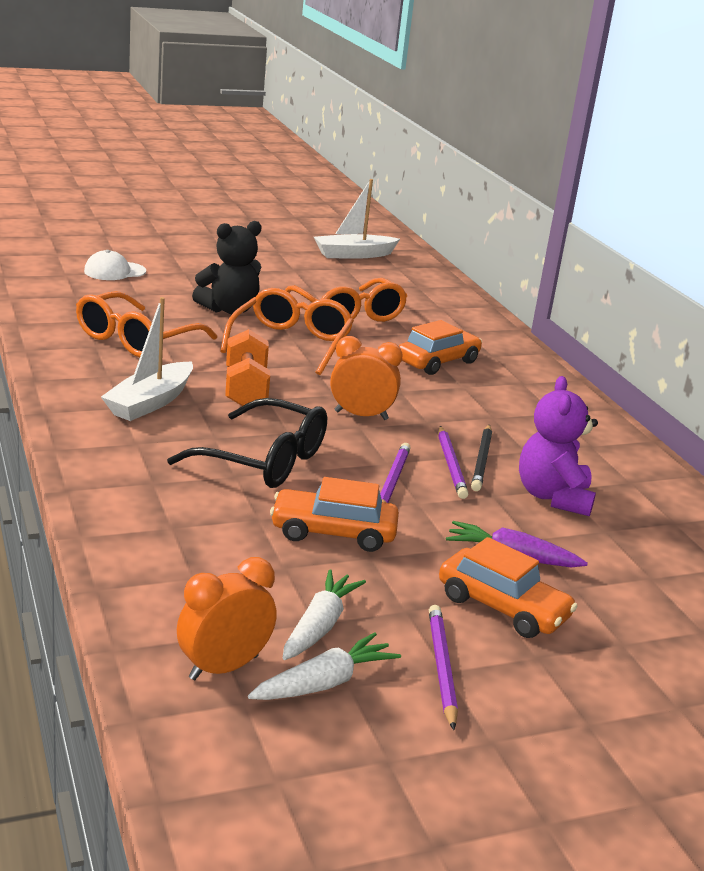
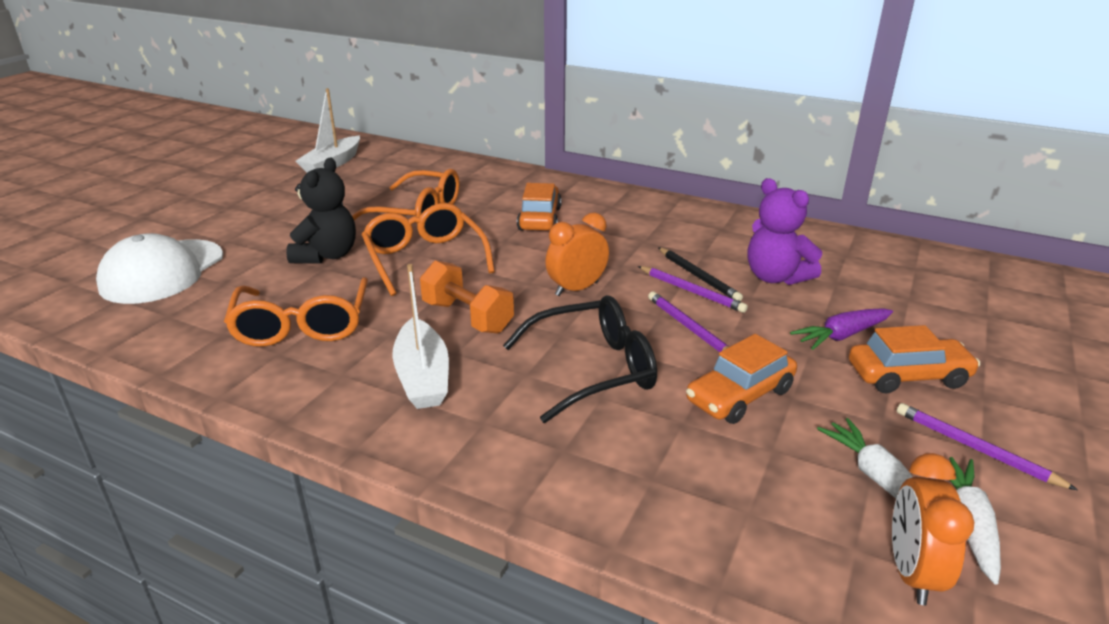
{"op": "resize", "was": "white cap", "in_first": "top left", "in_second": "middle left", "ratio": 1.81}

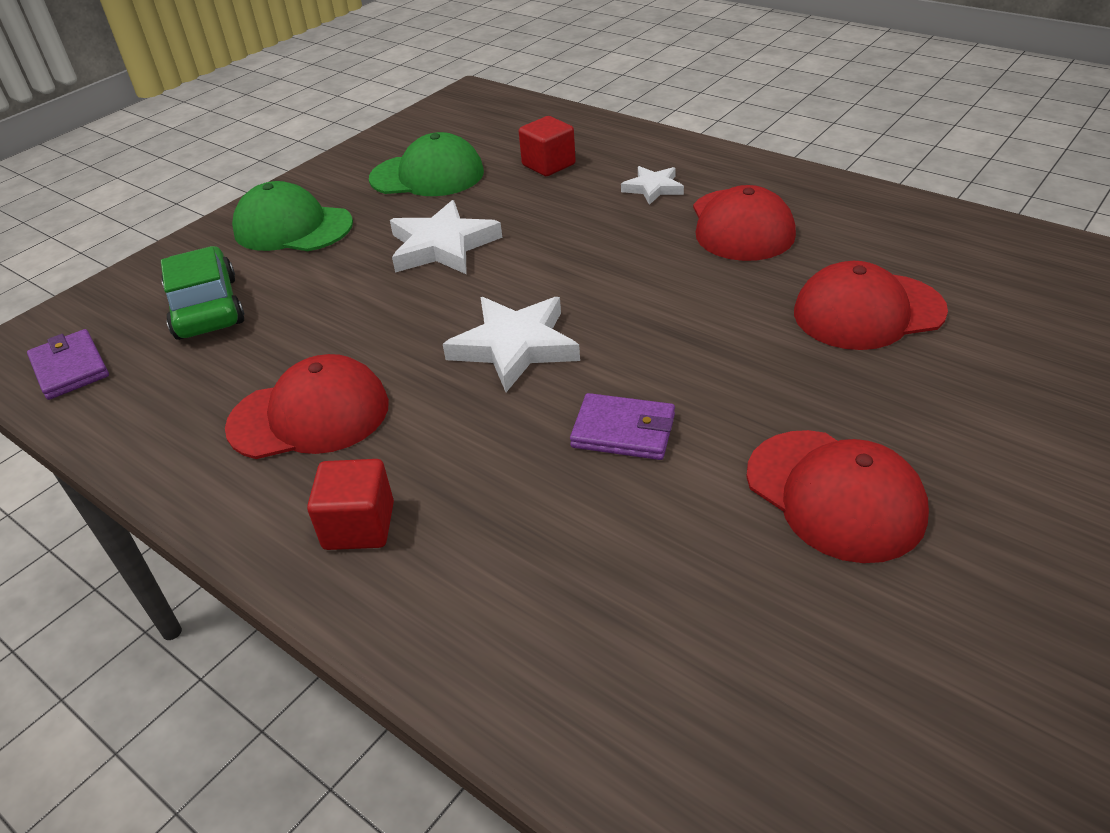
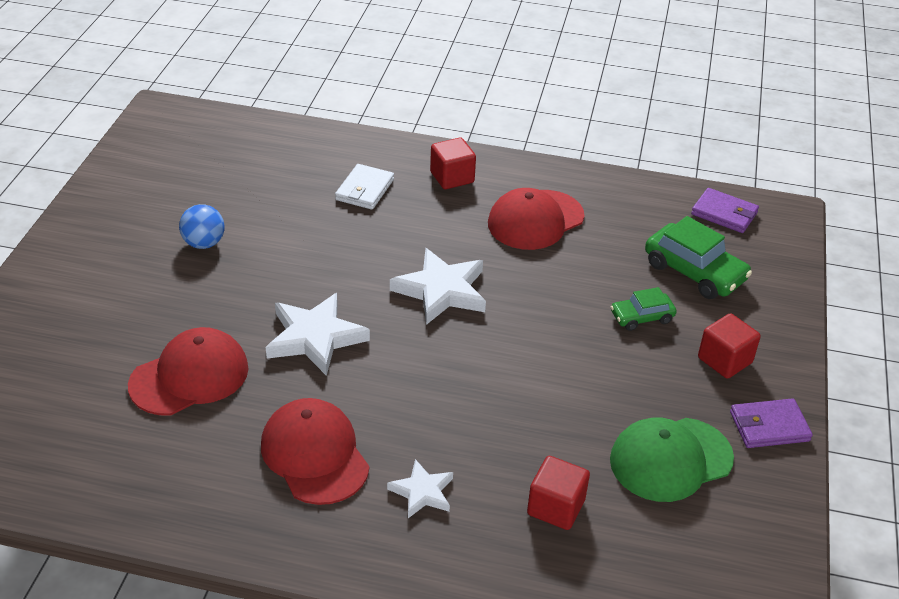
{"op": "insert", "now": "white wallet", "in_second": "top centre"}
{"op": "insert", "now": "green car (1st from left)", "in_second": "middle right"}
{"op": "move", "was": "white star (1st from left)", "in_first": "top centre", "in_second": "centre"}
{"op": "move", "was": "purple wallet (2nd from left)", "in_first": "centre", "in_second": "bottom right"}
{"op": "replace", "was": "green cap (1st from left)", "now": "red cube (3rd from left)", "in_first": "top left", "in_second": "middle right"}
{"op": "replace", "was": "red cap (3rd from left)", "now": "blue ball", "in_first": "middle right", "in_second": "middle left"}

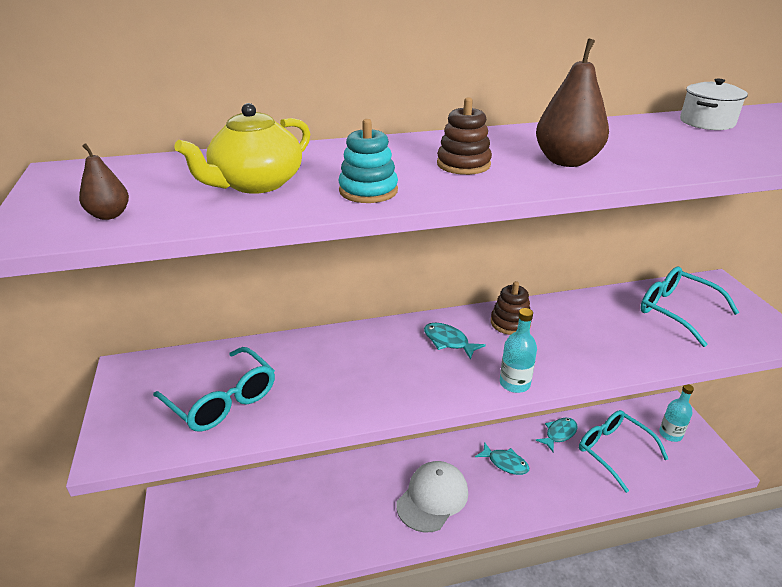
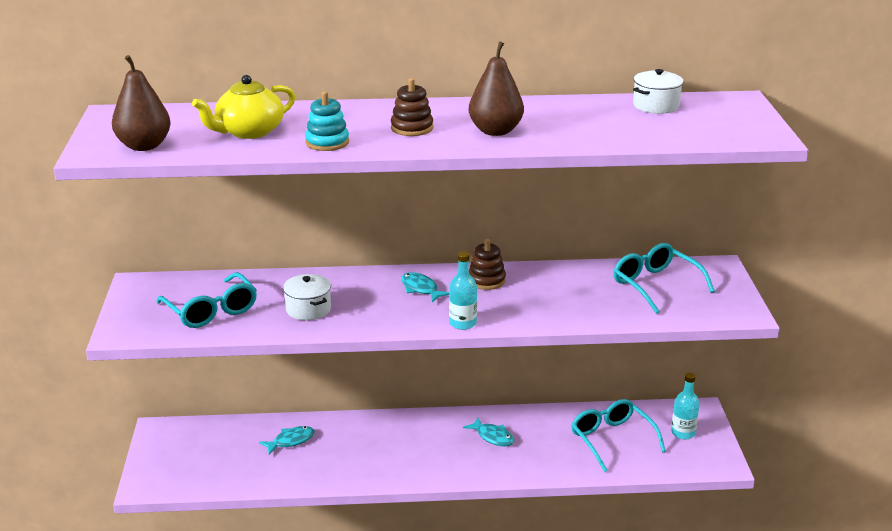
{"op": "delete", "was": "white cap", "in_first": "bottom centre"}
{"op": "insert", "now": "white pot (1st from left)", "in_second": "centre"}
{"op": "move", "was": "turquoise fish (3rd from left in the first image)", "now": "turquoise fish (1st from left)", "in_first": "bottom right", "in_second": "bottom left"}
{"op": "resize", "was": "brown pear (1st from left)", "in_first": "top left", "in_second": "top left", "ratio": 1.84}

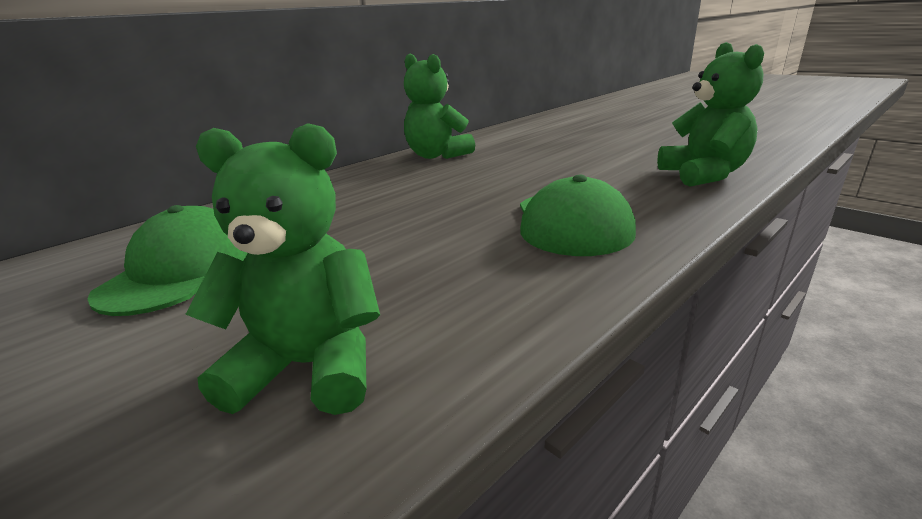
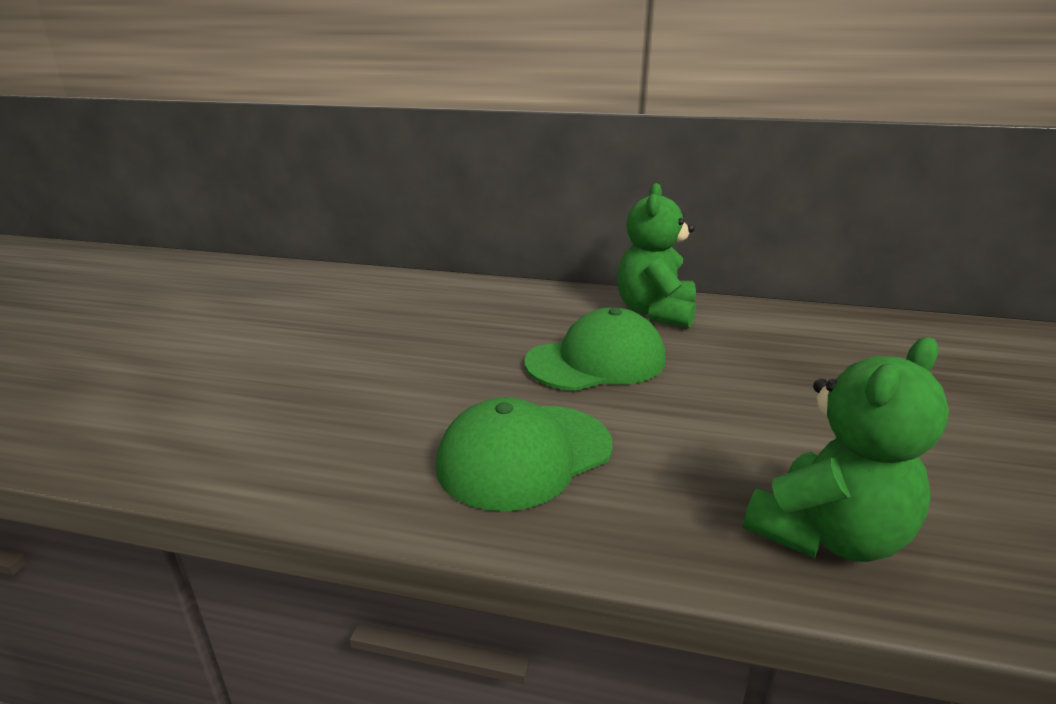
{"op": "delete", "was": "green teddy bear (1st from left)", "in_first": "middle left"}
{"op": "move", "was": "green cap (1st from left in the first image)", "now": "green cap (2nd from left)", "in_first": "middle left", "in_second": "centre"}

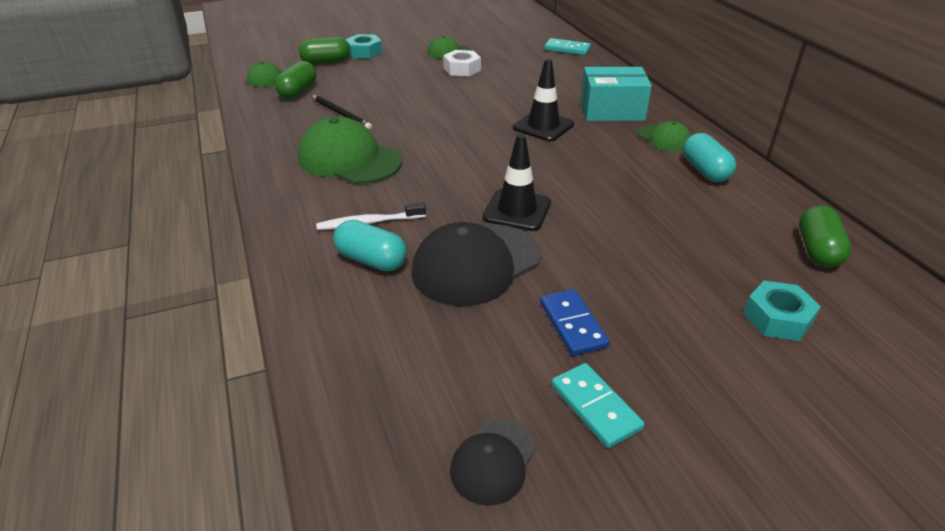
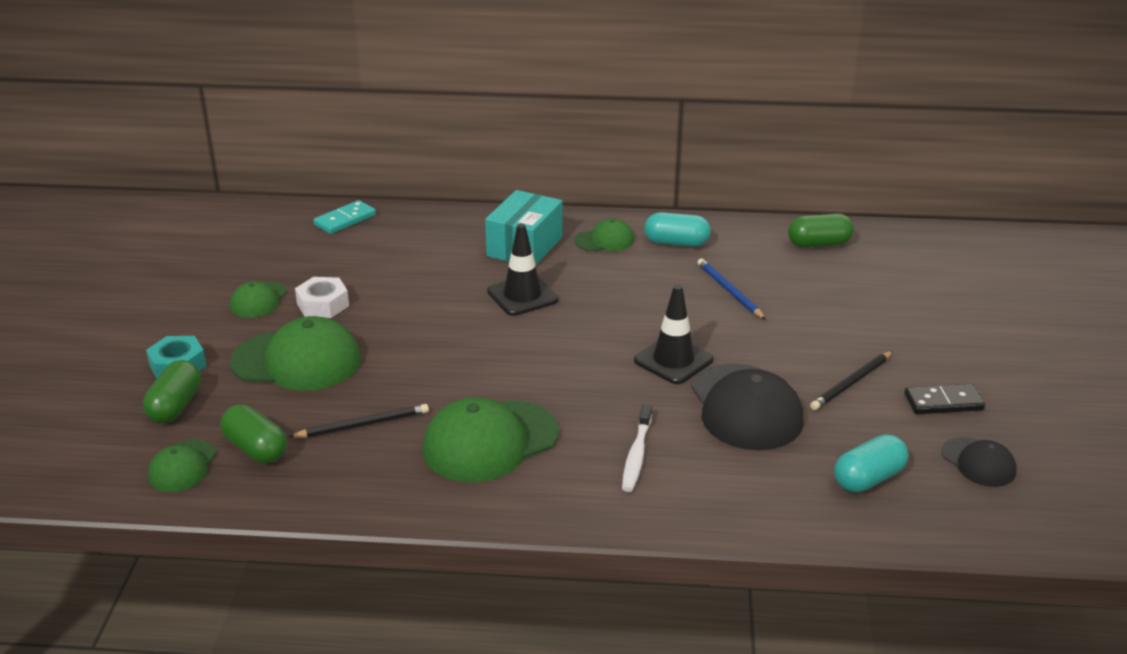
{"op": "delete", "was": "turquoise nut (2nd from left)", "in_first": "middle right"}
{"op": "insert", "now": "green cap (3rd from left)", "in_second": "middle left"}
{"op": "insert", "now": "blue pencil", "in_second": "centre"}
{"op": "move", "was": "turquoise capsule (1st from left in the first image)", "now": "turquoise capsule (2nd from left)", "in_first": "centre", "in_second": "bottom right"}
{"op": "replace", "was": "blue domino", "now": "black pencil (2nd from left)", "in_first": "centre", "in_second": "middle right"}
{"op": "recolor", "was": "turquoise domino (2nd from left)", "now": "black domino", "in_first": "bottom centre", "in_second": "middle right"}
{"op": "rotate", "was": "green capsule (3rd from left)", "in_first": "middle right", "in_second": "middle right", "clockwise": -45}

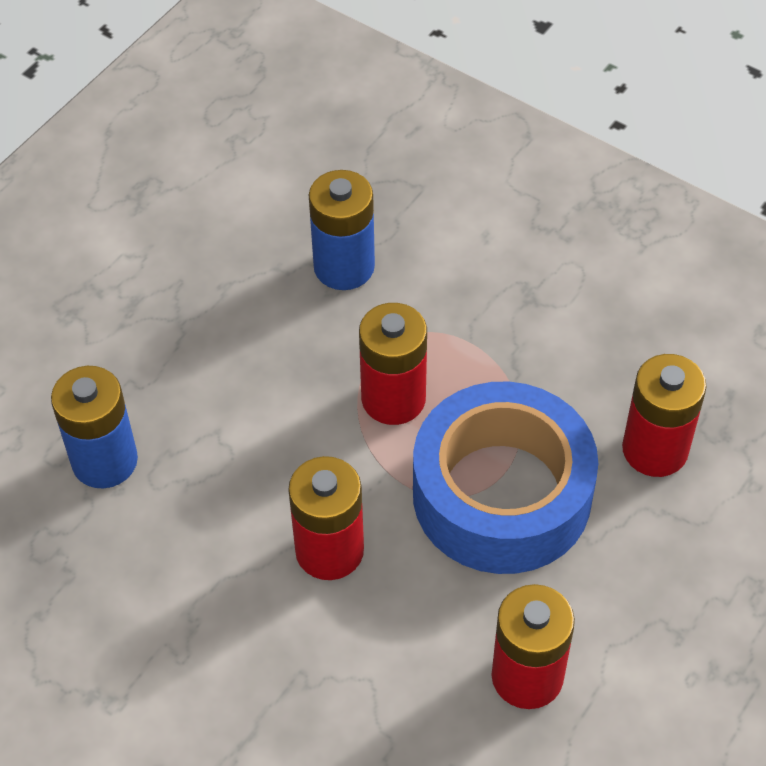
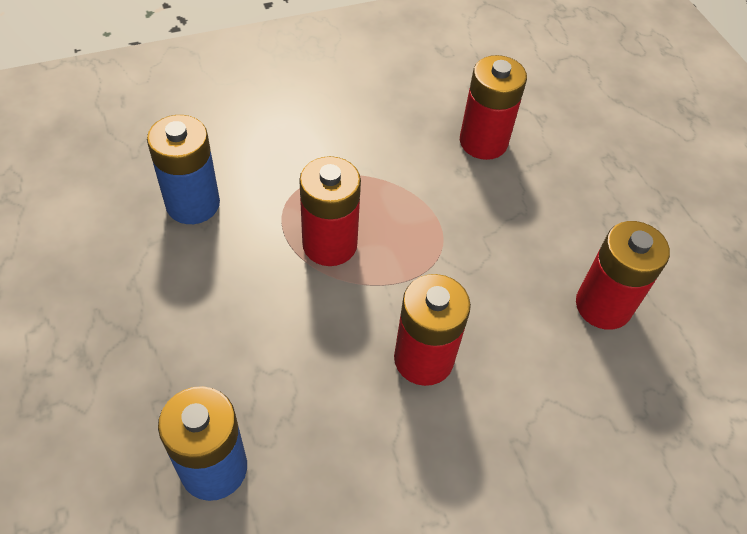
{"op": "delete", "was": "blue tape", "in_first": "centre"}

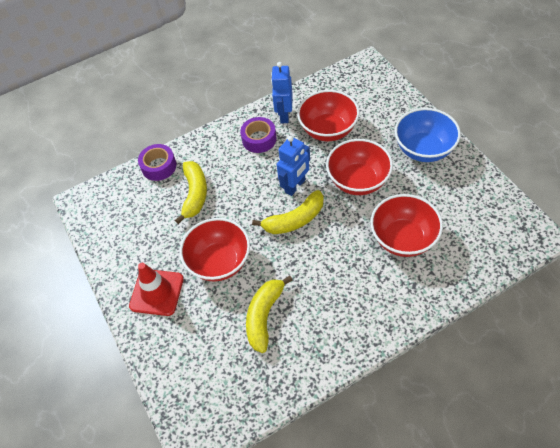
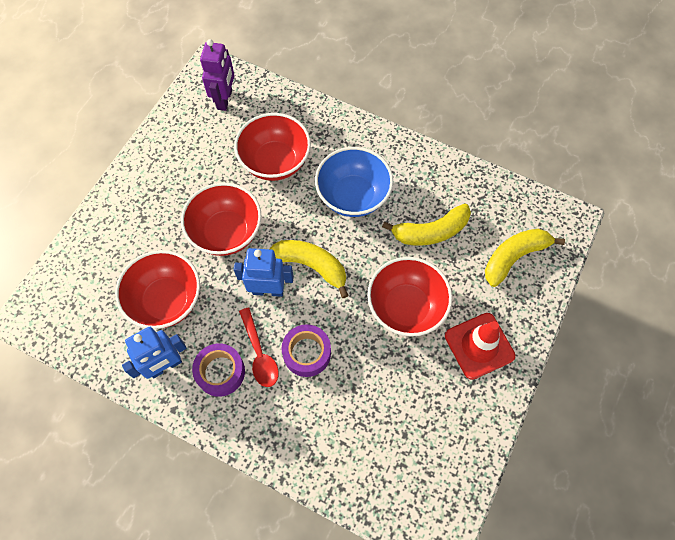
{"op": "insert", "now": "purple robot", "in_second": "top left"}
{"op": "insert", "now": "red spoon", "in_second": "centre"}
{"op": "move", "was": "purple tape (1st from left in the first image)", "now": "purple tape (2nd from left)", "in_first": "middle left", "in_second": "centre"}
{"op": "move", "was": "yellow banana (1st from left in the first image)", "now": "yellow banana (3rd from left)", "in_first": "centre", "in_second": "middle right"}
{"op": "move", "was": "blue bowl", "in_first": "top right", "in_second": "centre"}

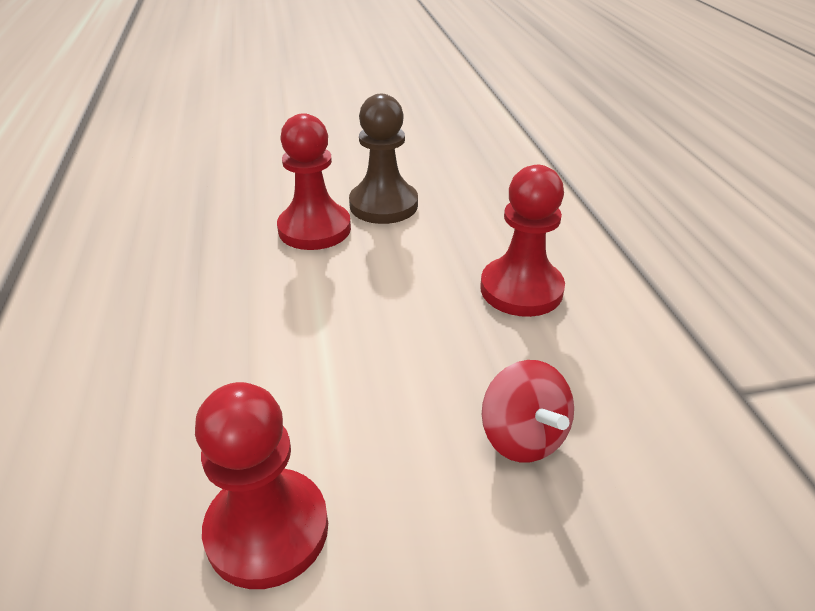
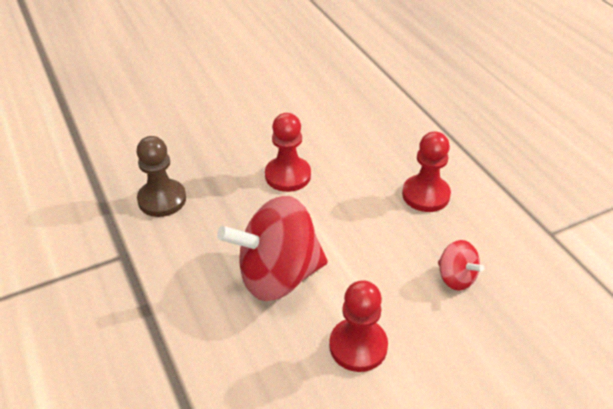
{"op": "insert", "now": "red spinning top (1st from left)", "in_second": "centre"}
{"op": "move", "was": "brown pawn", "in_first": "top centre", "in_second": "middle left"}

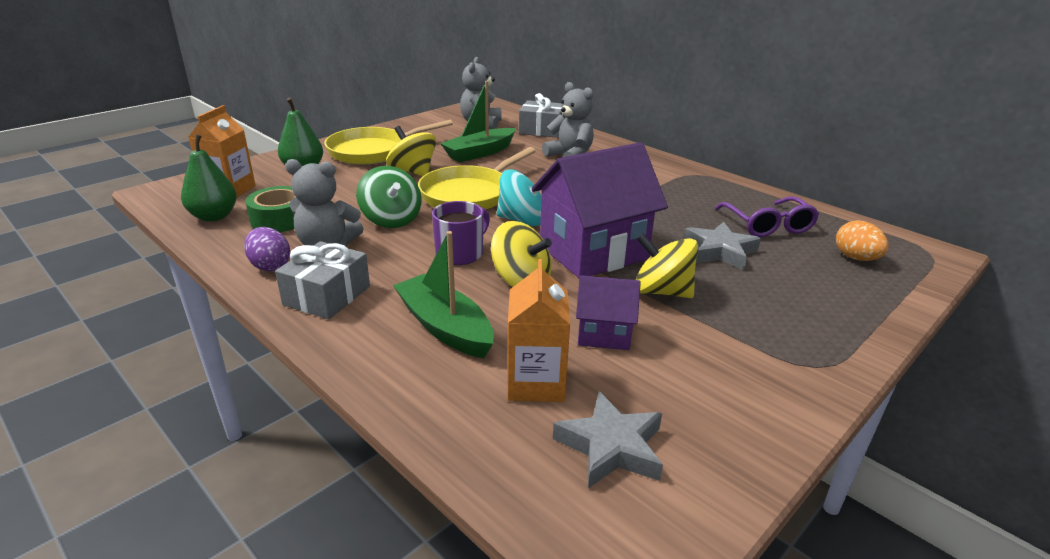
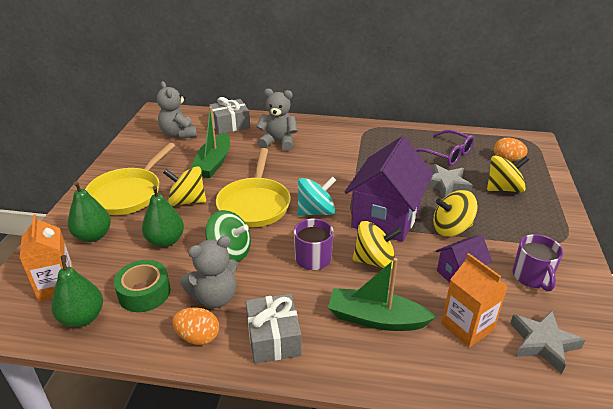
{"op": "insert", "now": "green pear (3rd from left)", "in_second": "middle left"}
{"op": "insert", "now": "yellow spinning top (4th from left)", "in_second": "middle right"}
{"op": "insert", "now": "purple mug (2nd from left)", "in_second": "middle right"}
{"op": "recolor", "was": "purple egg", "now": "orange egg (1st from left)", "in_first": "middle left", "in_second": "bottom left"}

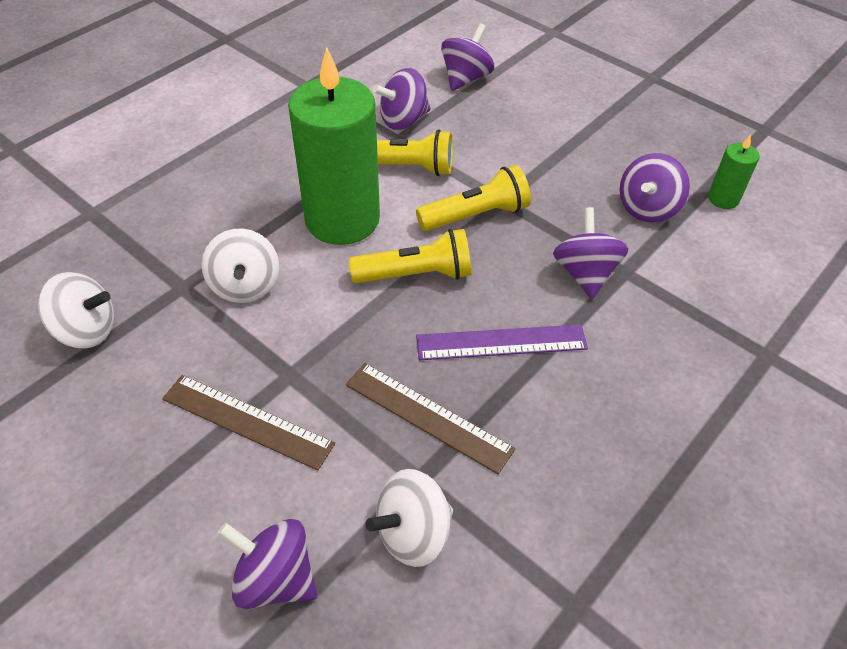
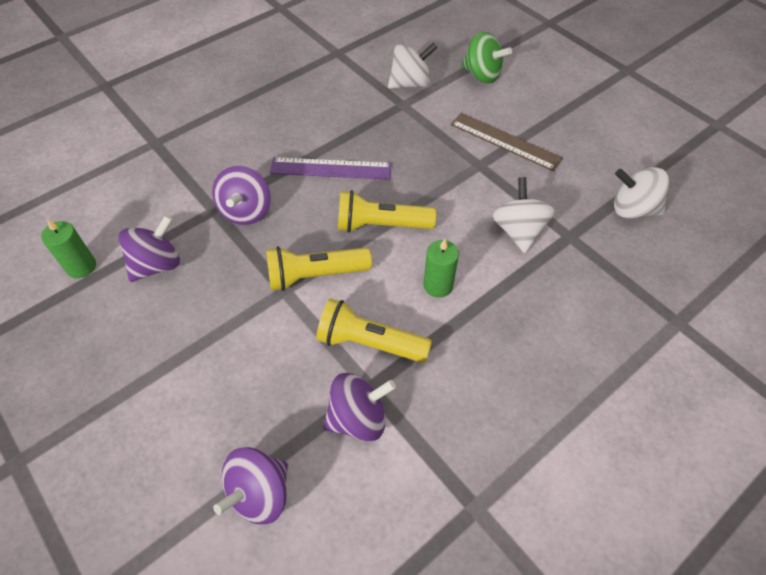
{"op": "delete", "was": "brown ruler (2nd from left)", "in_first": "centre"}
{"op": "recolor", "was": "purple spinning top (1st from left)", "now": "green spinning top", "in_first": "bottom left", "in_second": "top centre"}
{"op": "resize", "was": "green candle (1st from left in the first image)", "in_first": "top centre", "in_second": "centre", "ratio": 0.43}

